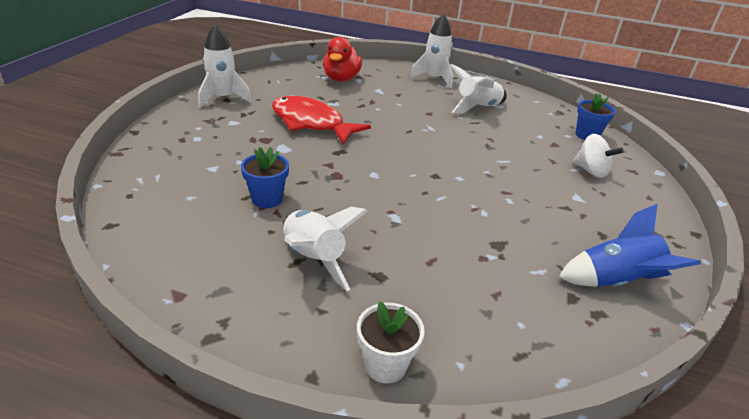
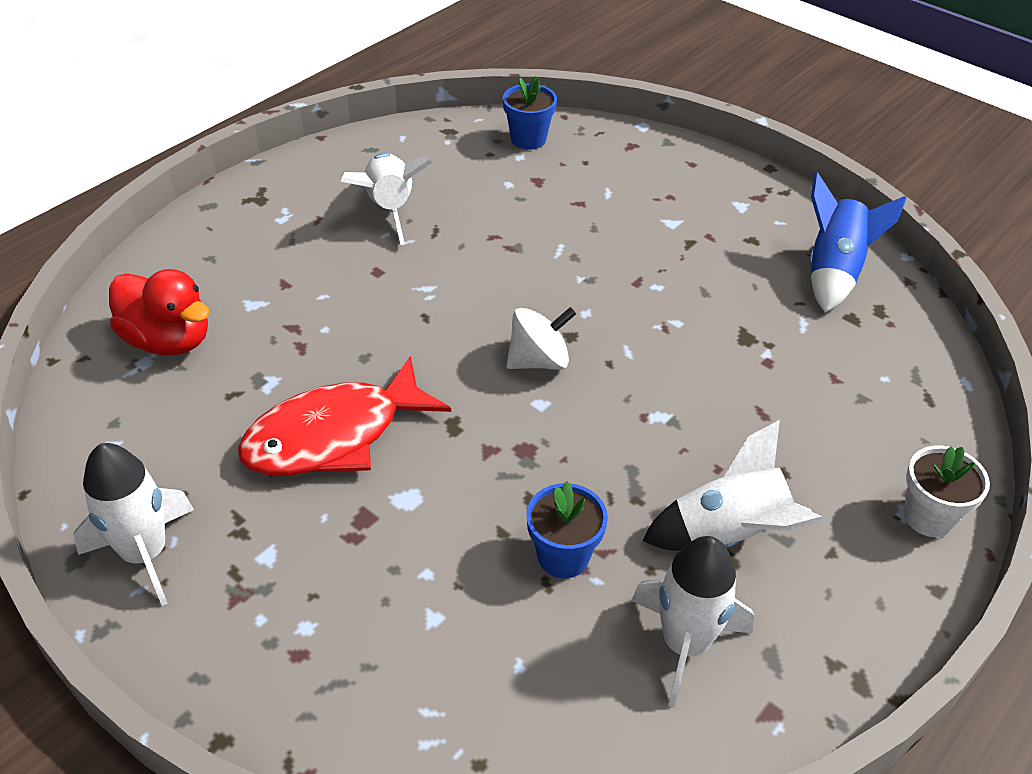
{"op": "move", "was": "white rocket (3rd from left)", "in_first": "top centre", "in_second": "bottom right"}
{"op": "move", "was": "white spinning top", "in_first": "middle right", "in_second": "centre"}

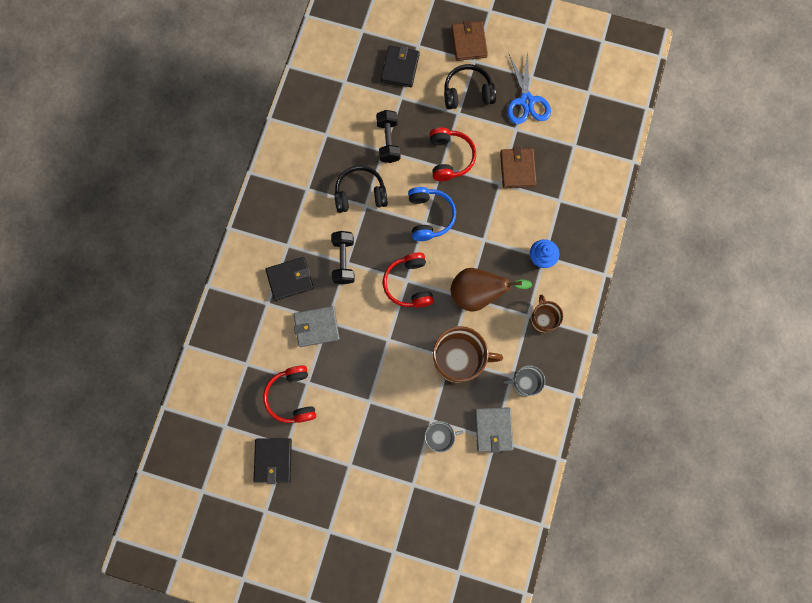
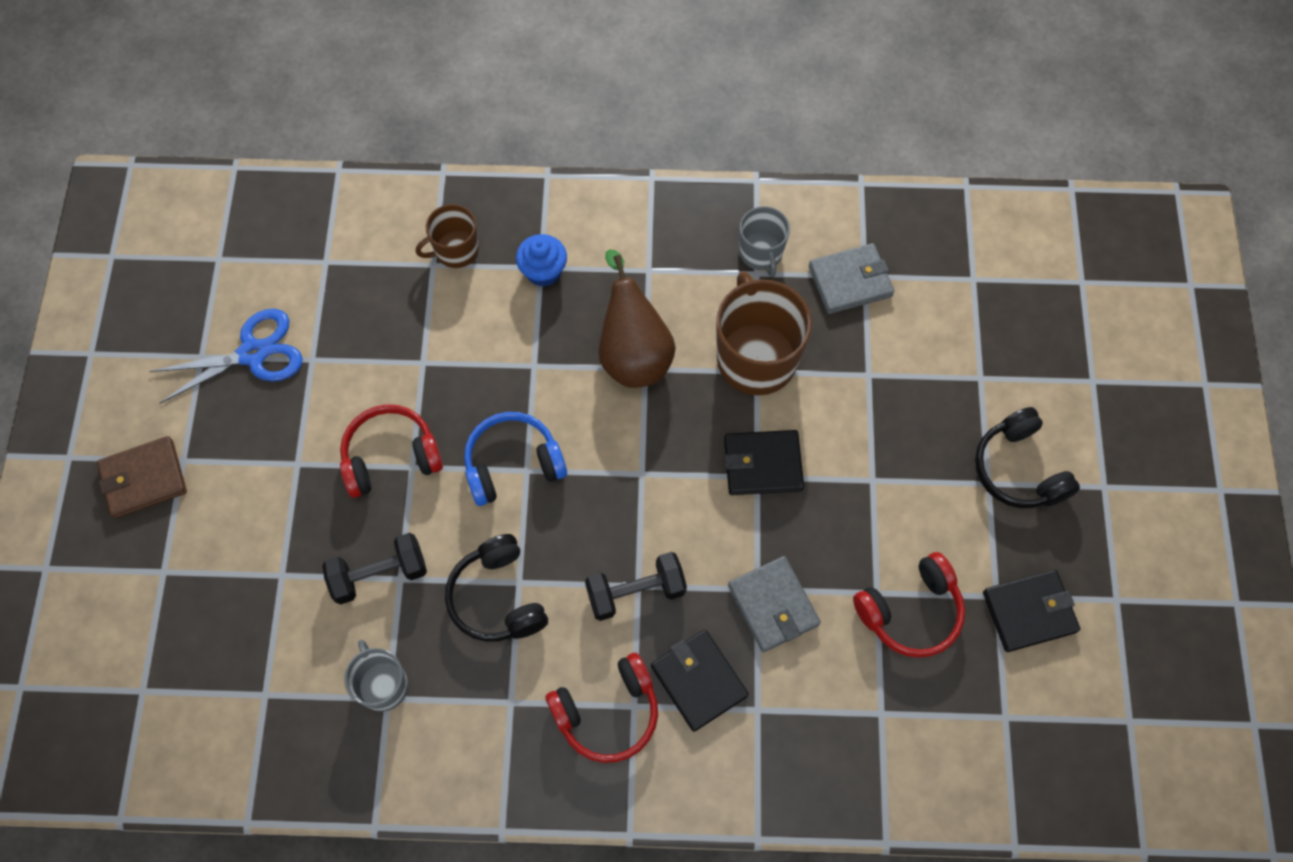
{"op": "delete", "was": "brown wallet (2nd from left)", "in_first": "top centre"}
{"op": "move", "was": "black wallet (3rd from left in the first image)", "now": "black wallet (2nd from left)", "in_first": "top centre", "in_second": "centre"}
{"op": "move", "was": "red headphones (2nd from left)", "in_first": "centre", "in_second": "bottom centre"}
{"op": "move", "was": "grey mug (1st from left)", "in_first": "bottom centre", "in_second": "bottom left"}
{"op": "move", "was": "black headphones (2nd from left)", "in_first": "top centre", "in_second": "middle right"}
{"op": "move", "was": "brown mug (2nd from left in the first image)", "now": "brown mug (1st from left)", "in_first": "middle right", "in_second": "top centre"}

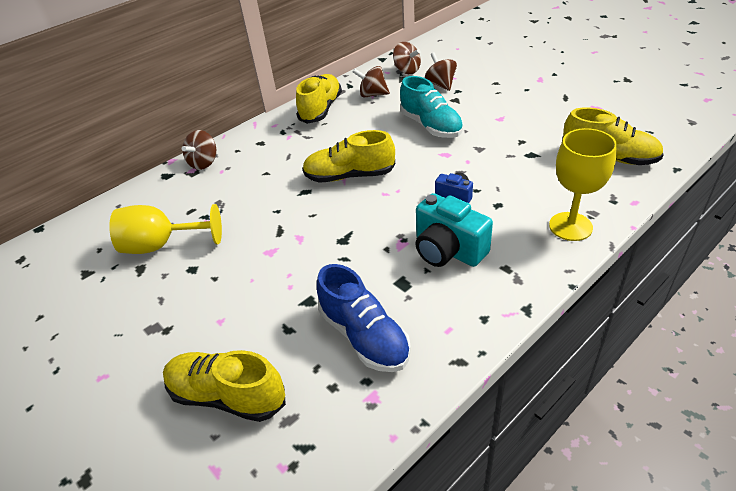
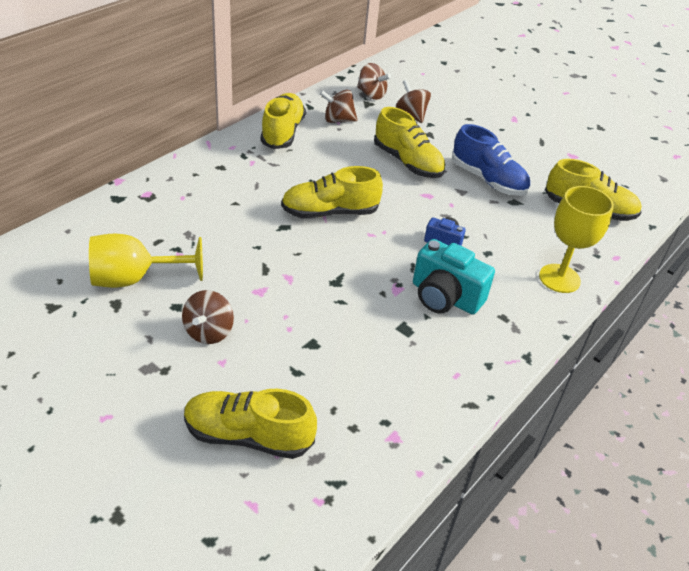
{"op": "move", "was": "brown spinning top (1st from left)", "in_first": "top left", "in_second": "middle left"}
{"op": "move", "was": "blue shoe", "in_first": "centre", "in_second": "top right"}
{"op": "recolor", "was": "turquoise shoe", "now": "yellow shoe (4th from left)", "in_first": "top centre", "in_second": "top centre"}

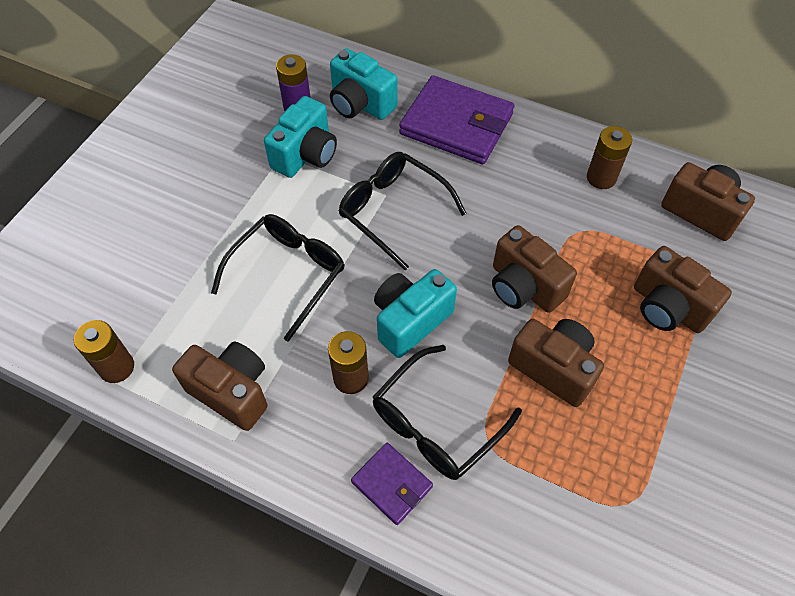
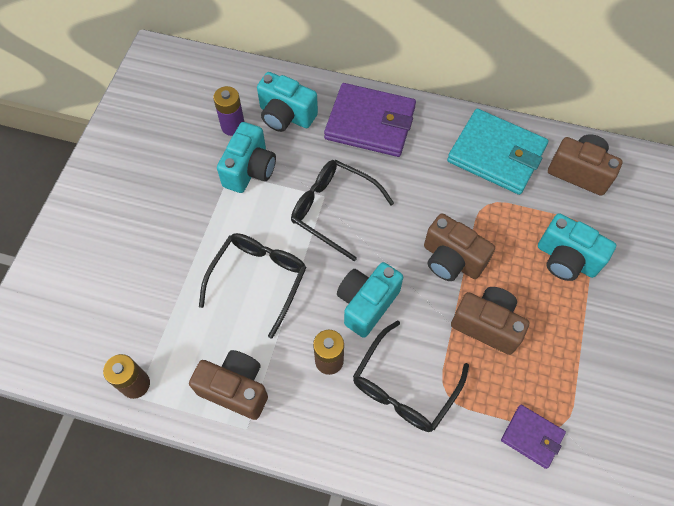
{"op": "move", "was": "purple wallet (1st from left in the first image)", "now": "purple wallet (2nd from left)", "in_first": "bottom centre", "in_second": "bottom right"}
{"op": "replace", "was": "brown battery (3rd from left)", "now": "turquoise wallet", "in_first": "top right", "in_second": "top right"}
{"op": "recolor", "was": "brown camera (4th from left)", "now": "turquoise camera (4th from left)", "in_first": "middle right", "in_second": "middle right"}

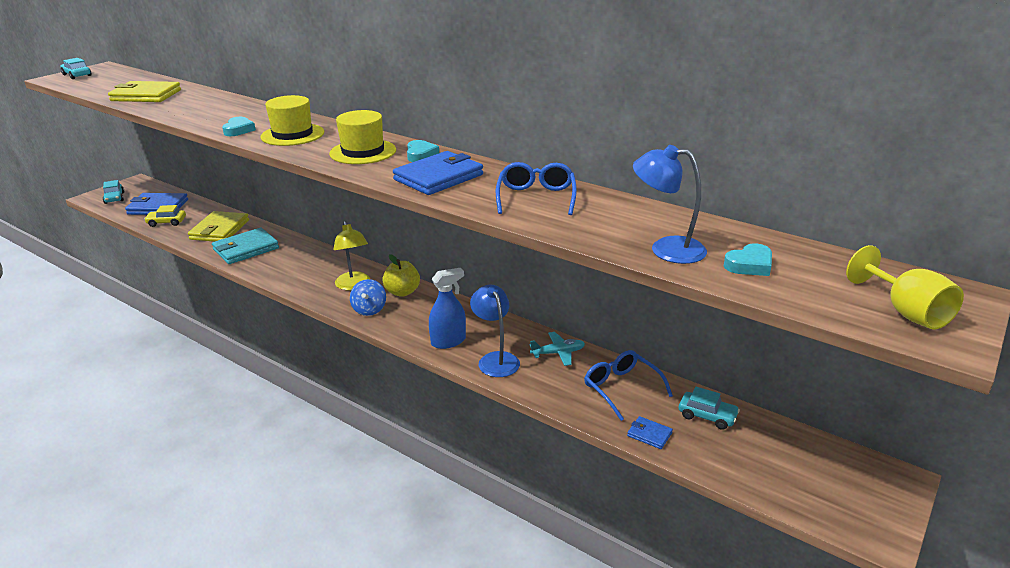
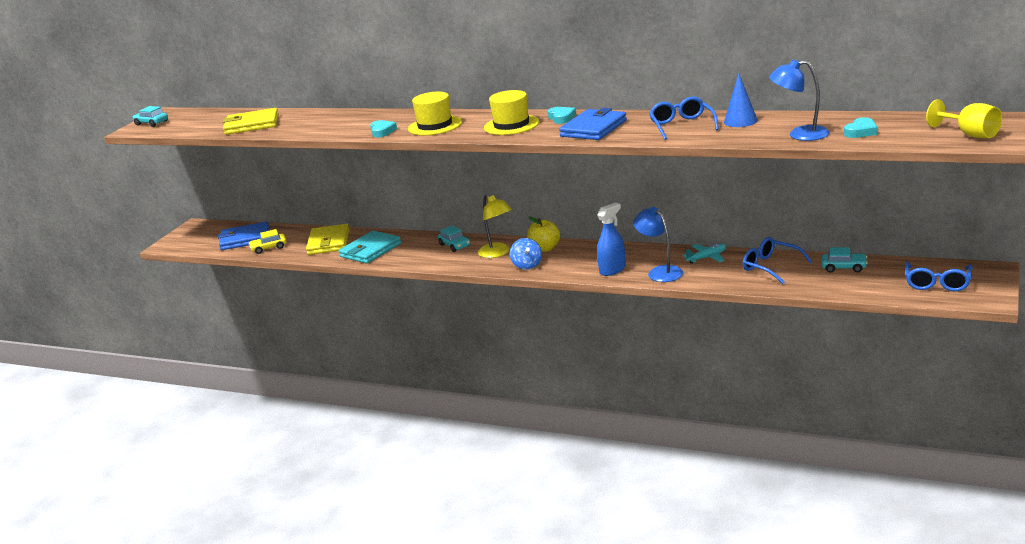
{"op": "delete", "was": "blue wallet (3rd from left)", "in_first": "bottom centre"}
{"op": "insert", "now": "blue cone", "in_second": "top right"}
{"op": "insert", "now": "blue glasses (3rd from left)", "in_second": "middle right"}
{"op": "move", "was": "turquoise car (2nd from left)", "in_first": "middle left", "in_second": "centre"}

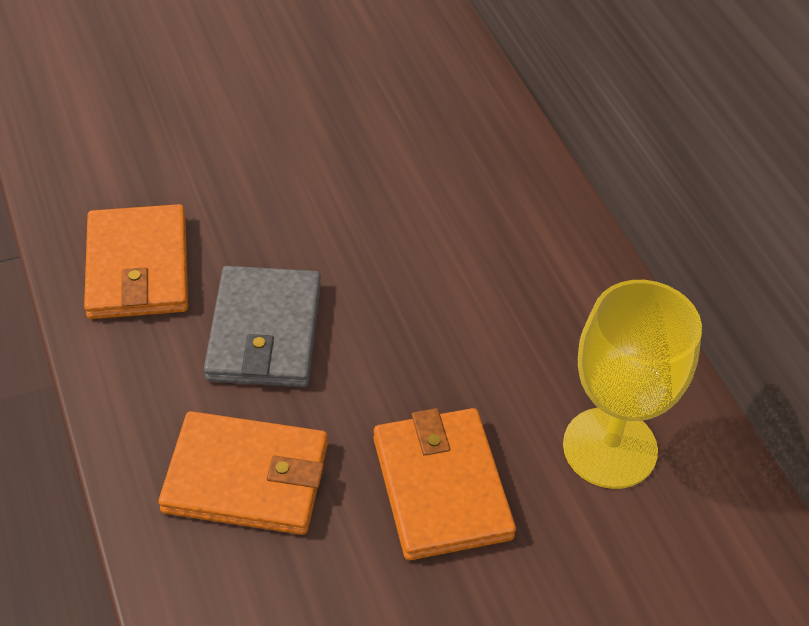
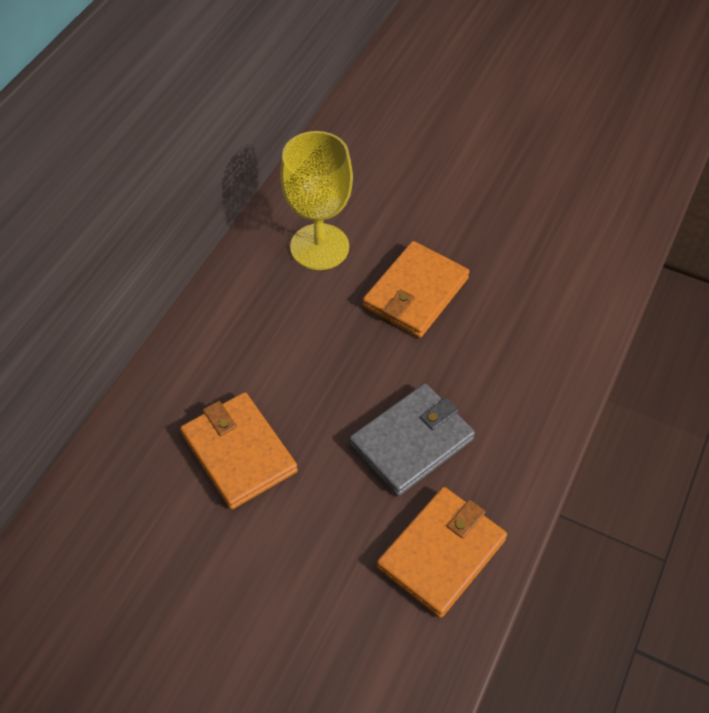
{"op": "move", "was": "orange wallet (2nd from left in the first image)", "now": "orange wallet (1st from left)", "in_first": "bottom left", "in_second": "centre"}

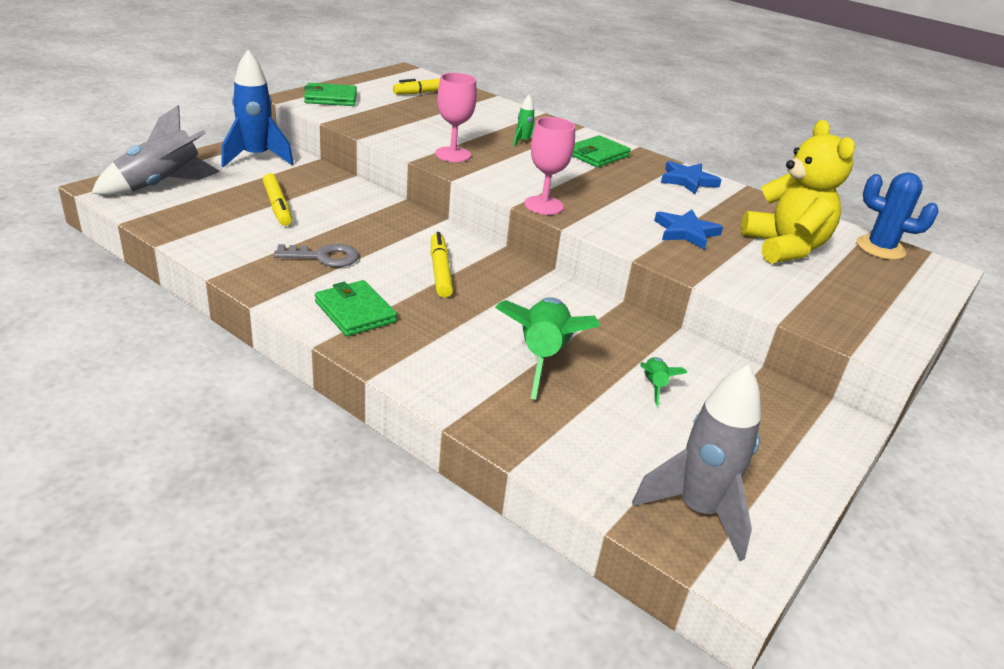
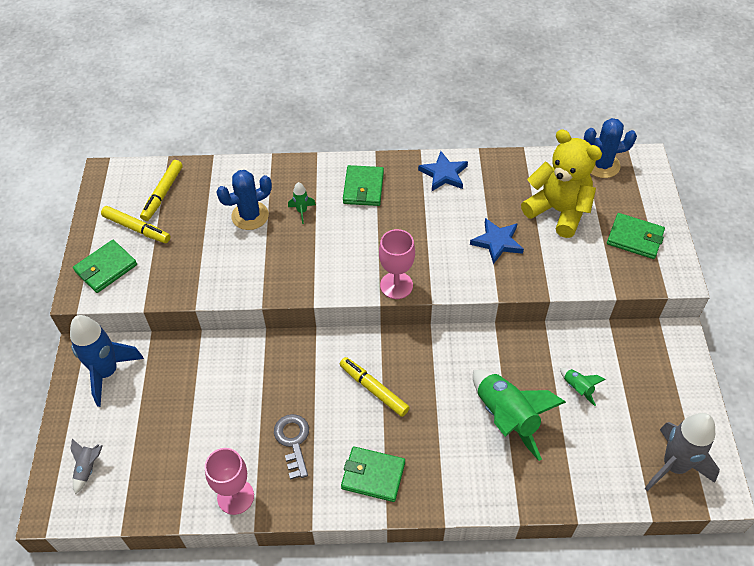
{"op": "insert", "now": "blue cactus (1st from left)", "in_second": "middle left"}
{"op": "insert", "now": "green wallet (4th from left)", "in_second": "middle right"}
{"op": "move", "was": "yellow marker (1st from left)", "in_first": "top left", "in_second": "middle left"}
{"op": "move", "was": "pink goblet (1st from left)", "in_first": "top centre", "in_second": "bottom left"}
{"op": "rotate", "was": "grey key", "in_first": "middle left", "in_second": "bottom centre", "clockwise": -60}
{"op": "resize", "was": "grey rocket (1st from left)", "in_first": "top left", "in_second": "bottom left", "ratio": 0.46}

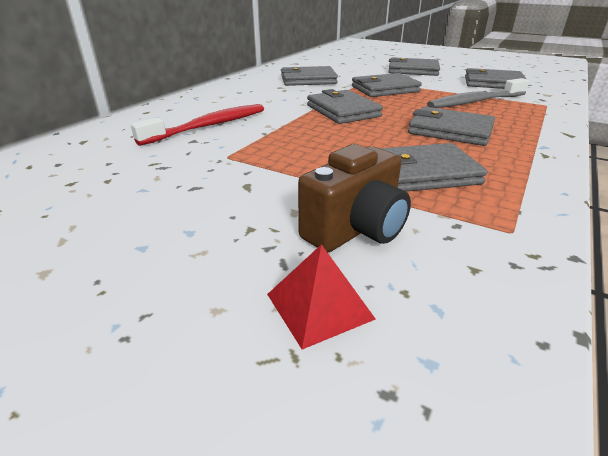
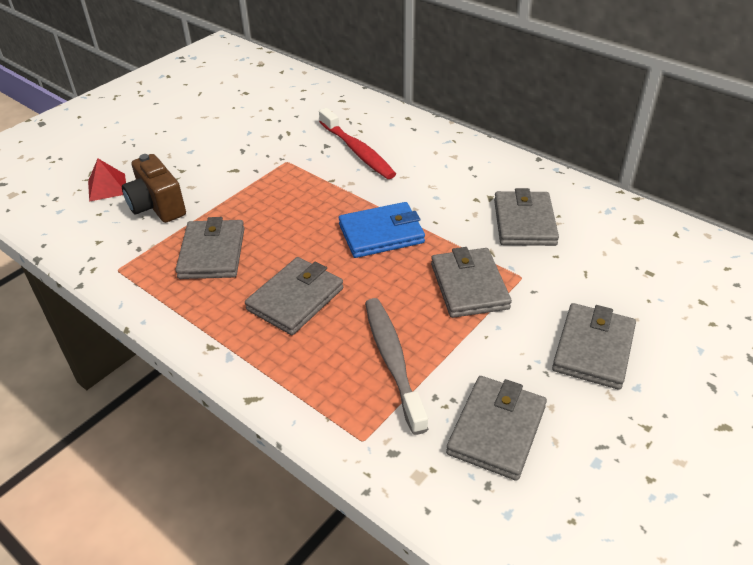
{"op": "recolor", "was": "grey wallet (2nd from left)", "now": "blue wallet", "in_first": "top centre", "in_second": "centre"}

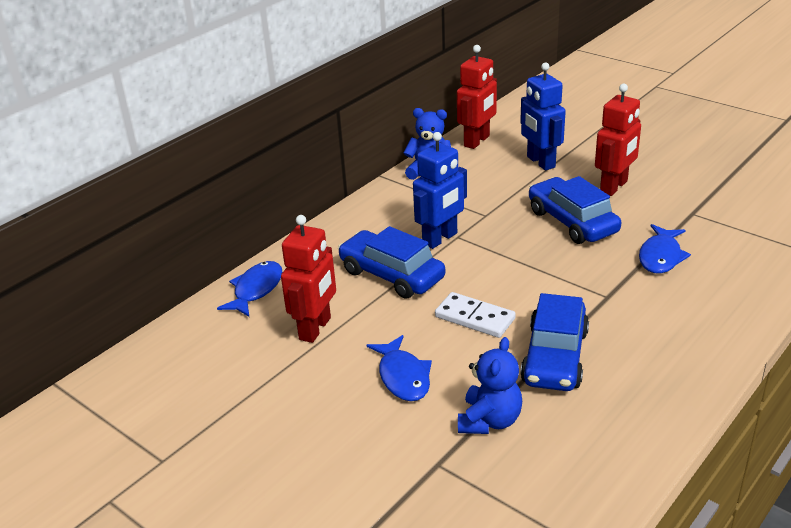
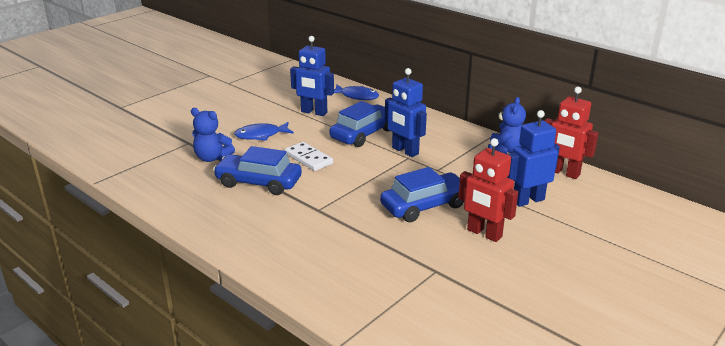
{"op": "delete", "was": "blue fish (3rd from left)", "in_first": "middle right"}
{"op": "recolor", "was": "red robot (1st from left)", "now": "blue robot (1st from left)", "in_first": "centre", "in_second": "top centre"}
{"op": "rotate", "was": "white domino", "in_first": "centre", "in_second": "centre", "clockwise": -75}

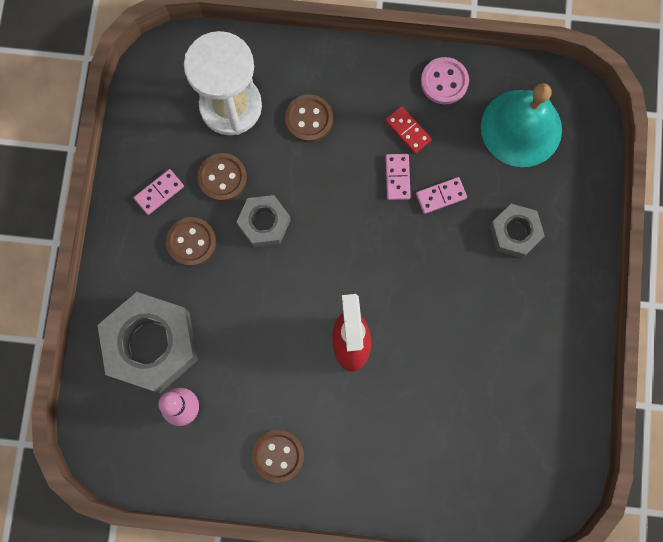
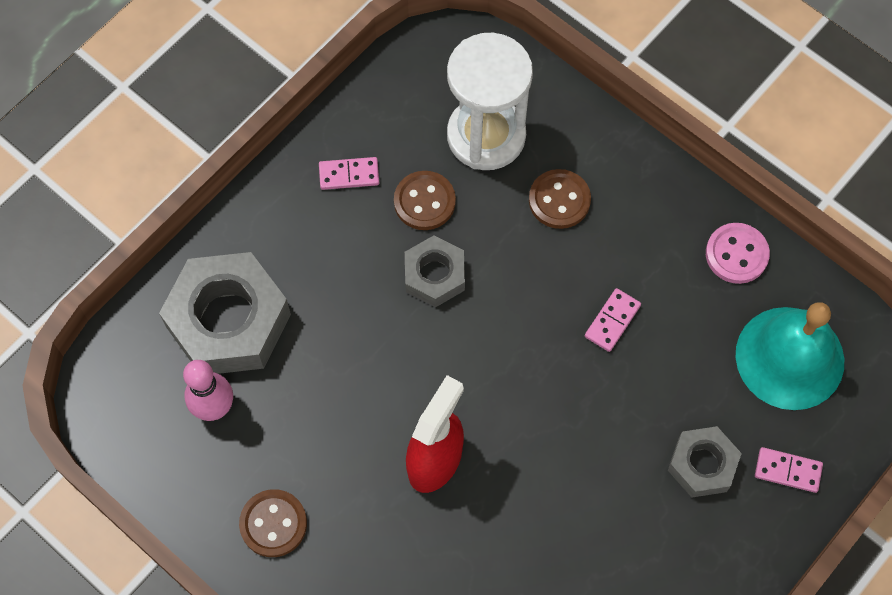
{"op": "delete", "was": "brown button (1st from left)", "in_first": "middle left"}
{"op": "delete", "was": "red domino", "in_first": "top centre"}
{"op": "move", "was": "pink domino (3rd from left)", "in_first": "centre", "in_second": "bottom right"}

